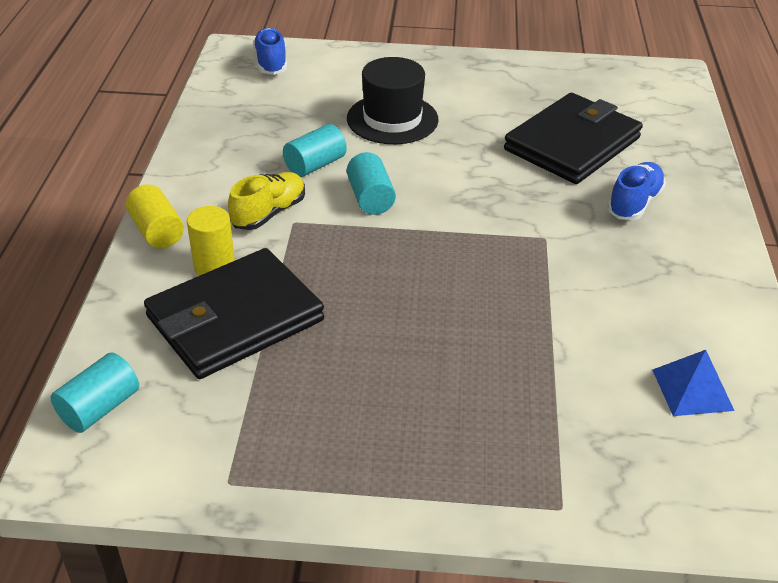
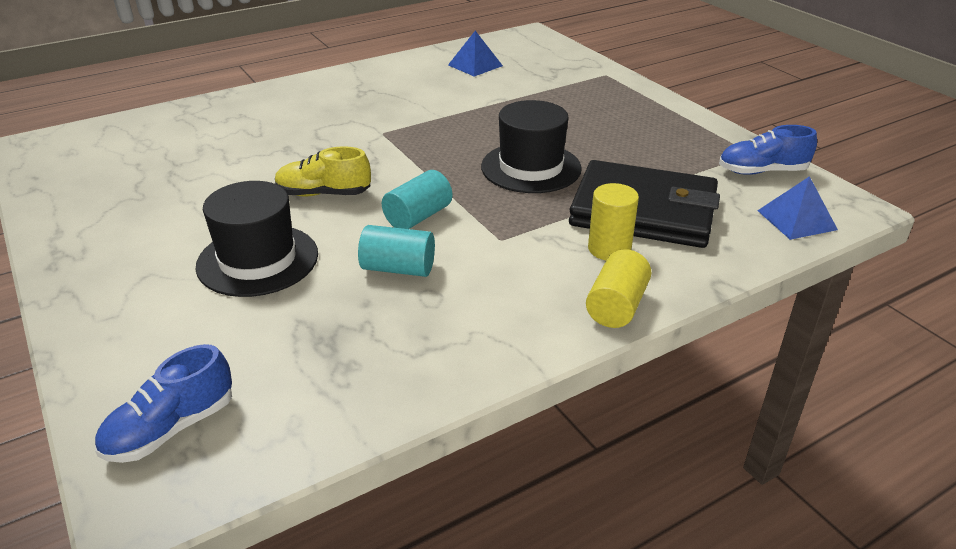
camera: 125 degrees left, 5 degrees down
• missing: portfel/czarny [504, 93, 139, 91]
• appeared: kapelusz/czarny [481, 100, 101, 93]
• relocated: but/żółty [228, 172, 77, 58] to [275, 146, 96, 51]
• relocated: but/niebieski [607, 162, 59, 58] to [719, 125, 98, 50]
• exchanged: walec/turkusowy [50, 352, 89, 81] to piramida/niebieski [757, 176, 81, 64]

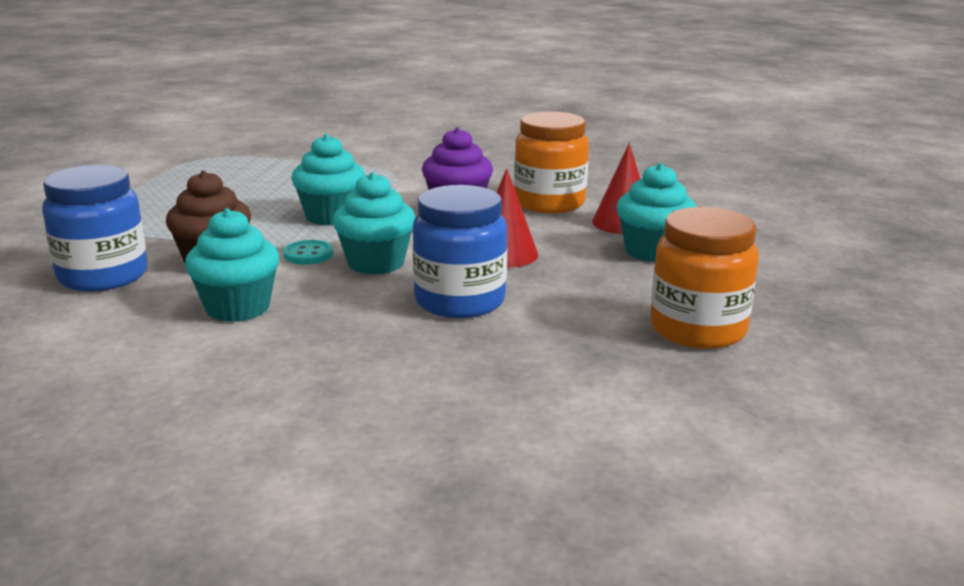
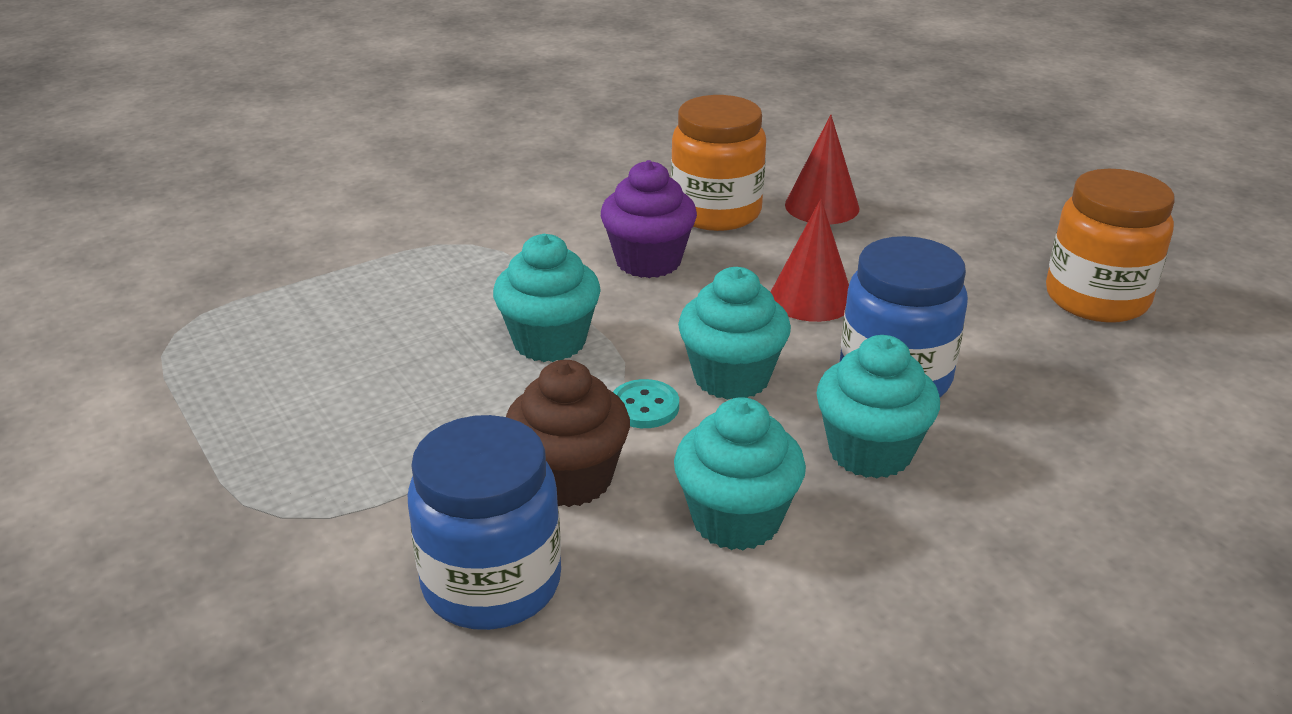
camera: 45 degrees left, 10 degrees up
• relocated: muffinka/turkusowy [617, 163, 79, 99] to [816, 335, 124, 144]

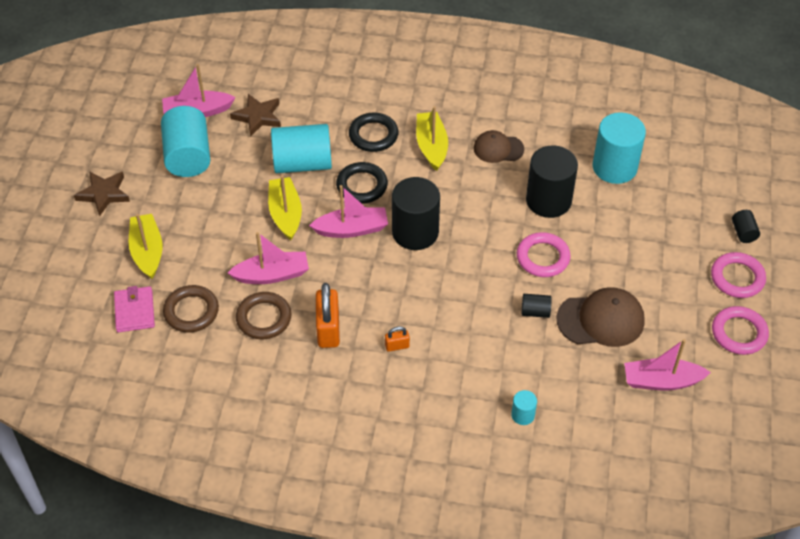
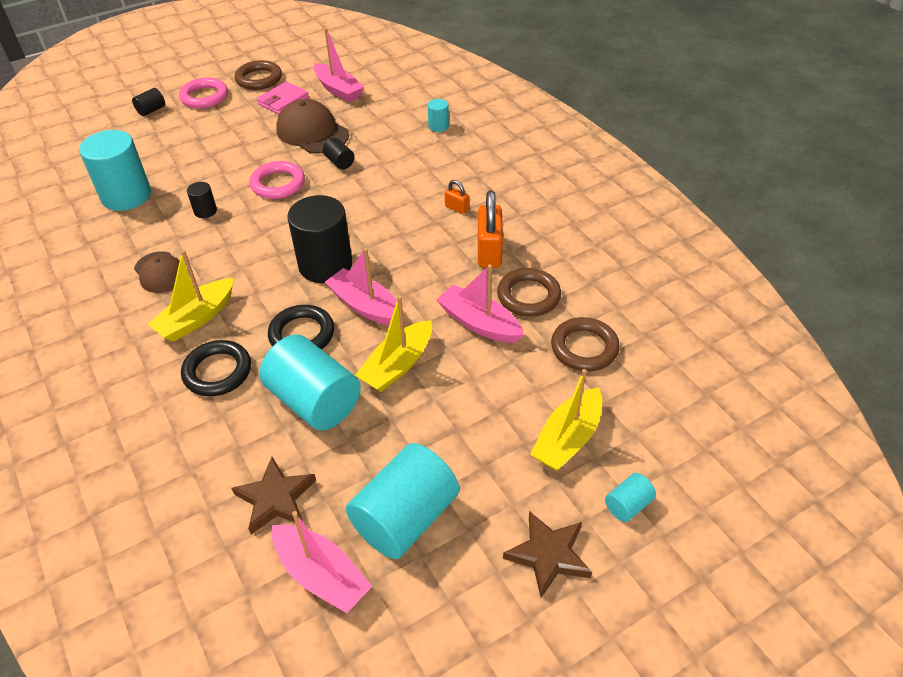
camera: 130 degrees left, 5 degrees down
• appeared: walec/turkusowy [605, 473, 51, 49]
• relocated: portfel/różowy [114, 286, 41, 46] to [257, 81, 52, 34]
• colour: pierścień/różowy [712, 306, 57, 49] to pierścień/brązowy [235, 60, 47, 30]
• spun: kłódka/pomarańczowy [316, 283, 24, 65] = [478, 190, 25, 78] 45 degrees counterclockwise
• size: walec/czarny [526, 145, 52, 73] = [187, 182, 30, 36] x0.45

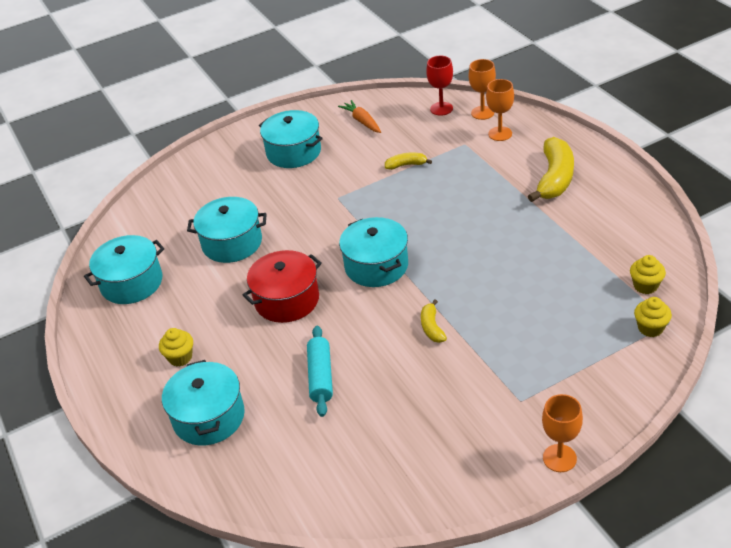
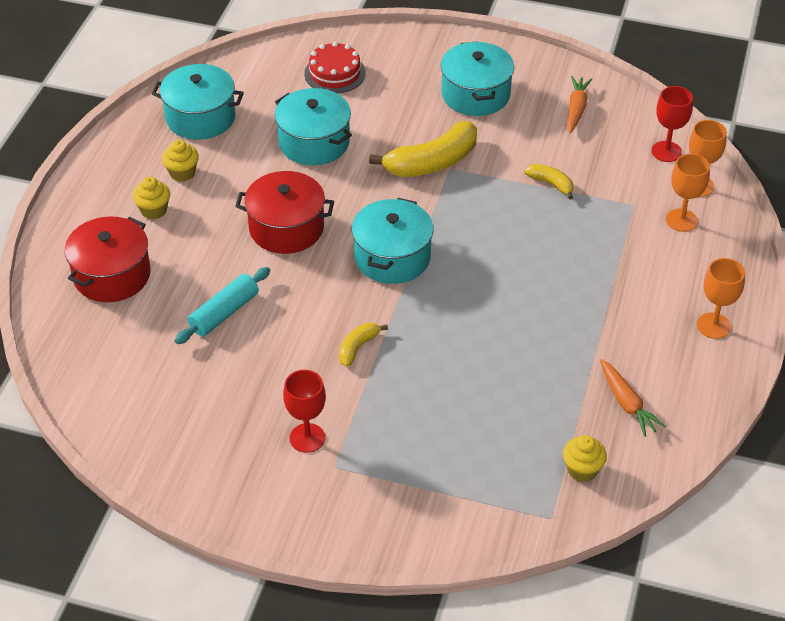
camera: 40 degrees right, 5 degrees up
• appeared: kielich/czerwony [283, 370, 43, 83]
• appeared: tort/czerwony [304, 42, 62, 51]
• appeared: marchewka/pomarańczowy [600, 359, 66, 78]
• relocated: banan/żółty [528, 137, 46, 65] to [369, 121, 108, 56]
• relocated: kielich/pomarańczowy [542, 394, 41, 78] to [697, 258, 48, 81]
• relocated: muffinka/żółty [634, 297, 38, 40] to [162, 140, 37, 42]
• colour: garnek/turkusowy [162, 360, 83, 86] to garnek/czerwony [65, 216, 86, 86]

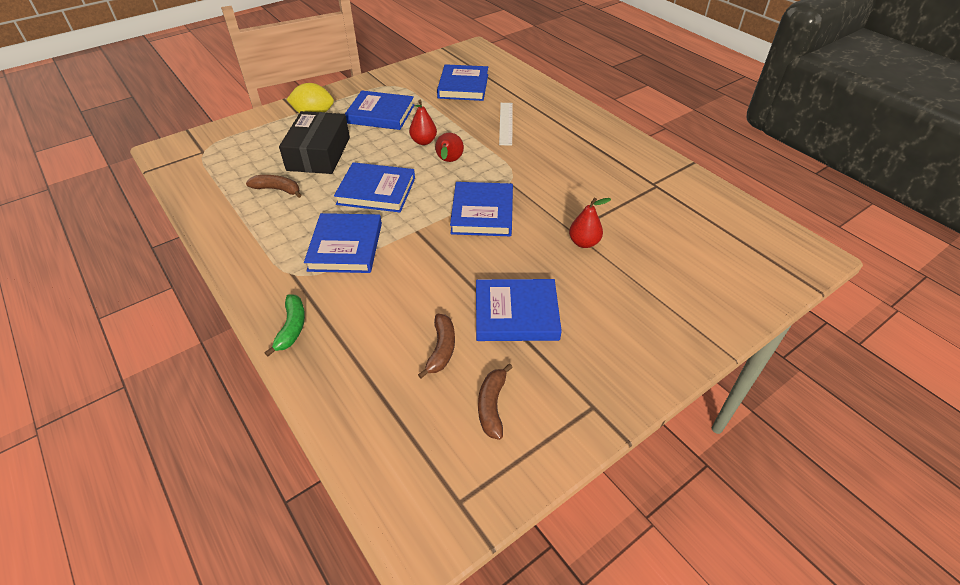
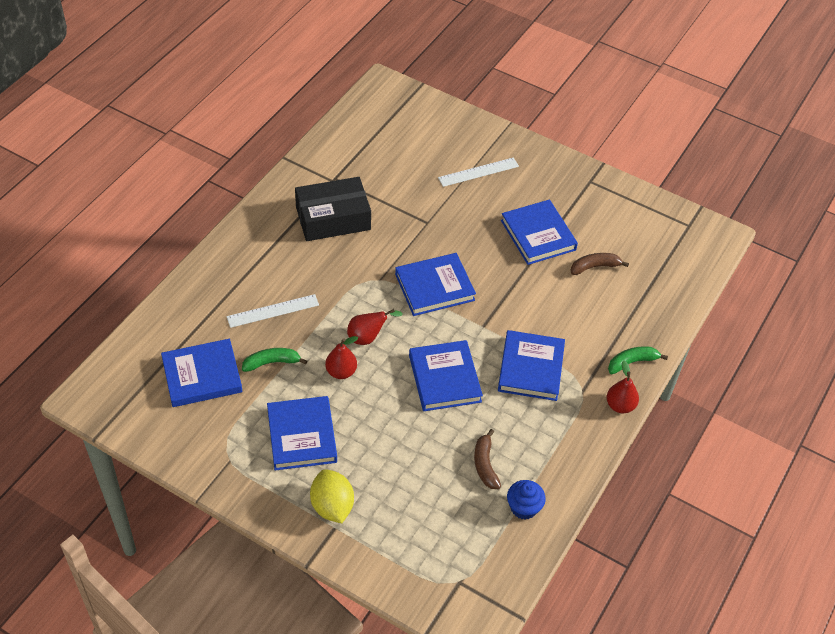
camera: 115 degrees left, 5 degrees up
• missing: banan/brązowy [478, 364, 35, 76]
• appeared: banan/zielony [242, 348, 65, 24]
• appeared: linijka/biały [438, 157, 81, 30]
• appeared: muffinka/niebieski [507, 480, 39, 40]
• relocated: pudełko/czarny [279, 111, 71, 63] to [295, 177, 76, 64]
• relocated: gruszka/czerwony [569, 198, 42, 50] to [607, 360, 32, 53]
• spun: książka/niebieski [304, 213, 78, 60] = [498, 330, 67, 71] 60 degrees counterclockwise

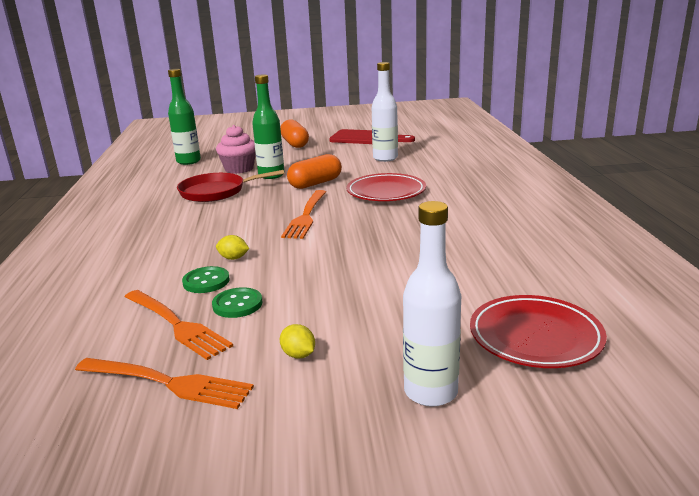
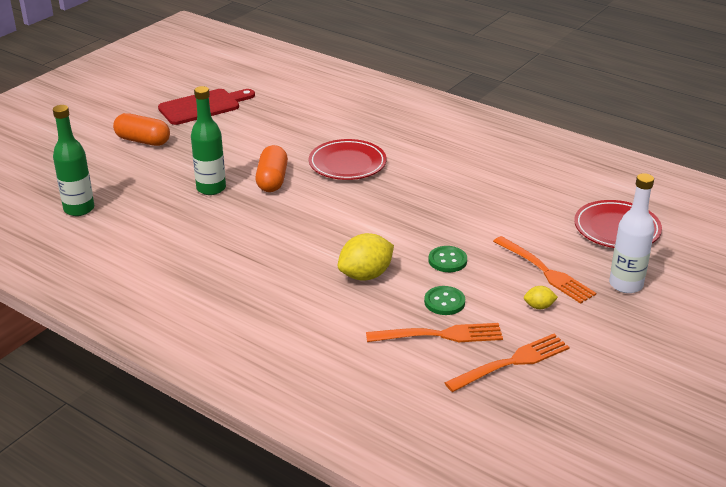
camera: 50 degrees left, 10 degrees up
• missing: patelnia/czerwony [177, 170, 107, 32]
• missing: muffinka/różowy [216, 125, 40, 49]
• missing: butelka/biały [371, 62, 27, 100]
• relocated: guzik/zielony [182, 266, 48, 27] to [429, 246, 38, 26]
• relocated: widelec/pomarańczowy [281, 190, 45, 49] to [493, 236, 103, 68]
• size: cytryna/żółty [216, 235, 34, 25] = [338, 233, 56, 48] x2.03

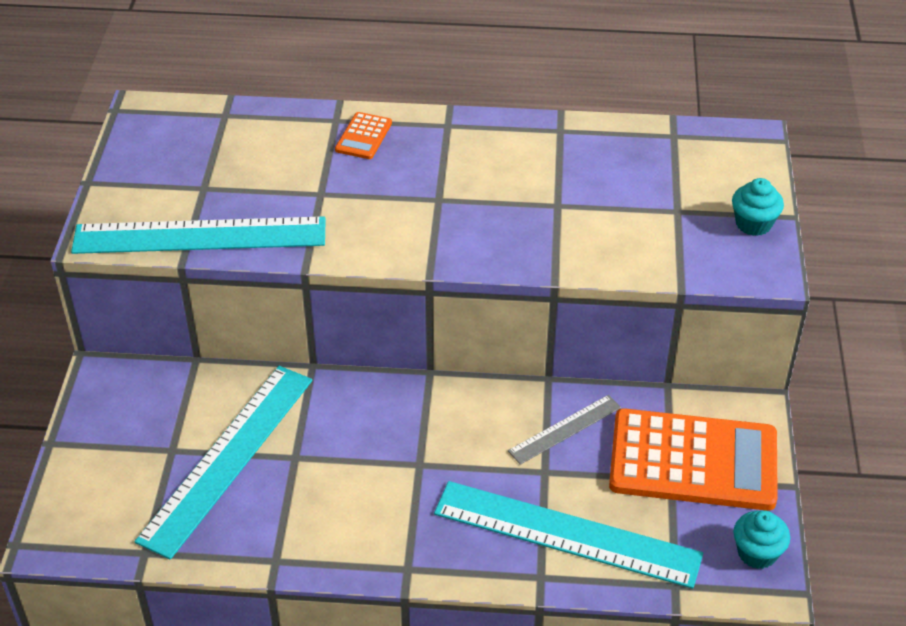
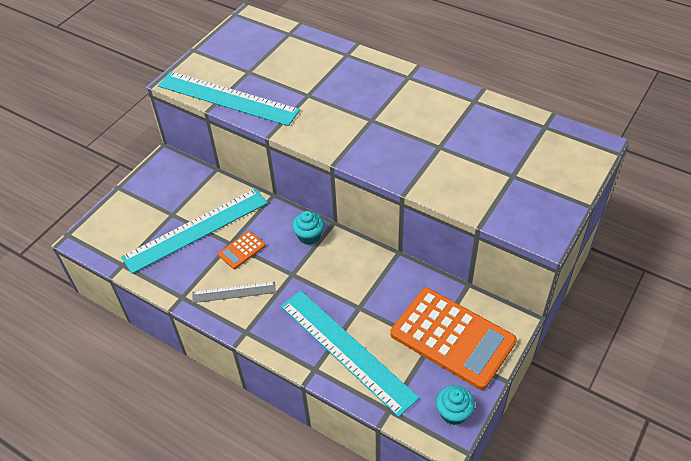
camera: 30 degrees right, 5 degrees up
• relocated: kalkulator/pomarańczowy [335, 112, 57, 47] to [218, 231, 48, 38]
• relocated: linijka/szary [508, 395, 113, 70] to [193, 282, 83, 21]
• relocated: muffinka/turkusowy [732, 178, 52, 58] to [292, 211, 32, 34]

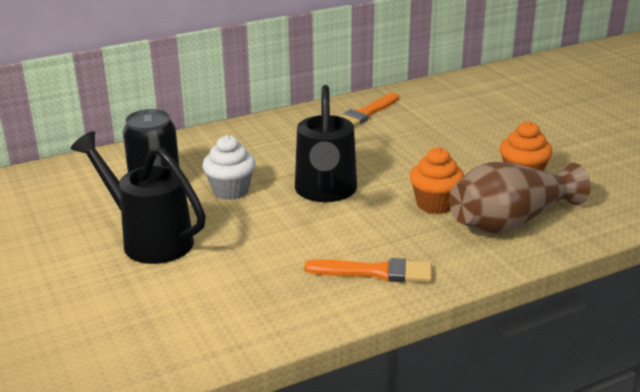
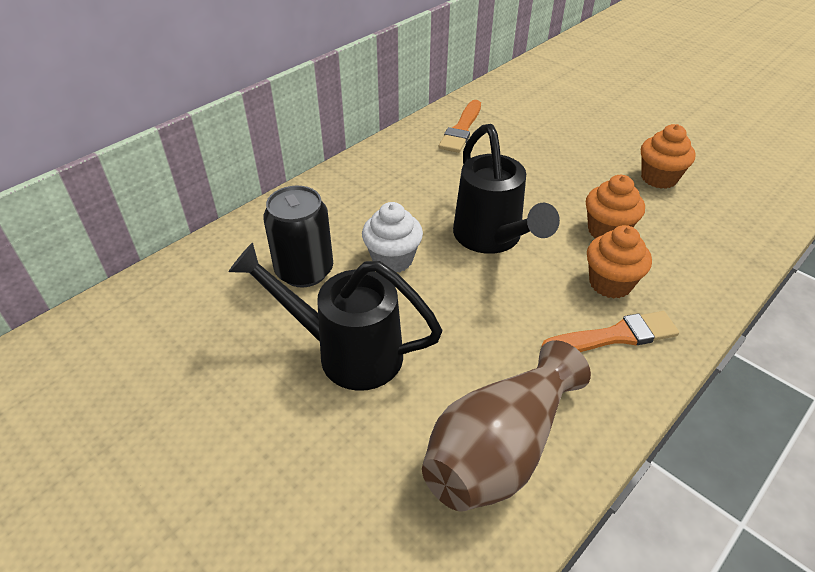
camera: 20 degrees left, 15 degrees up
• appeared: muffinka/pomarańczowy [587, 225, 65, 73]
• relocated: wazon/brązowy [449, 162, 142, 72] to [422, 340, 169, 171]

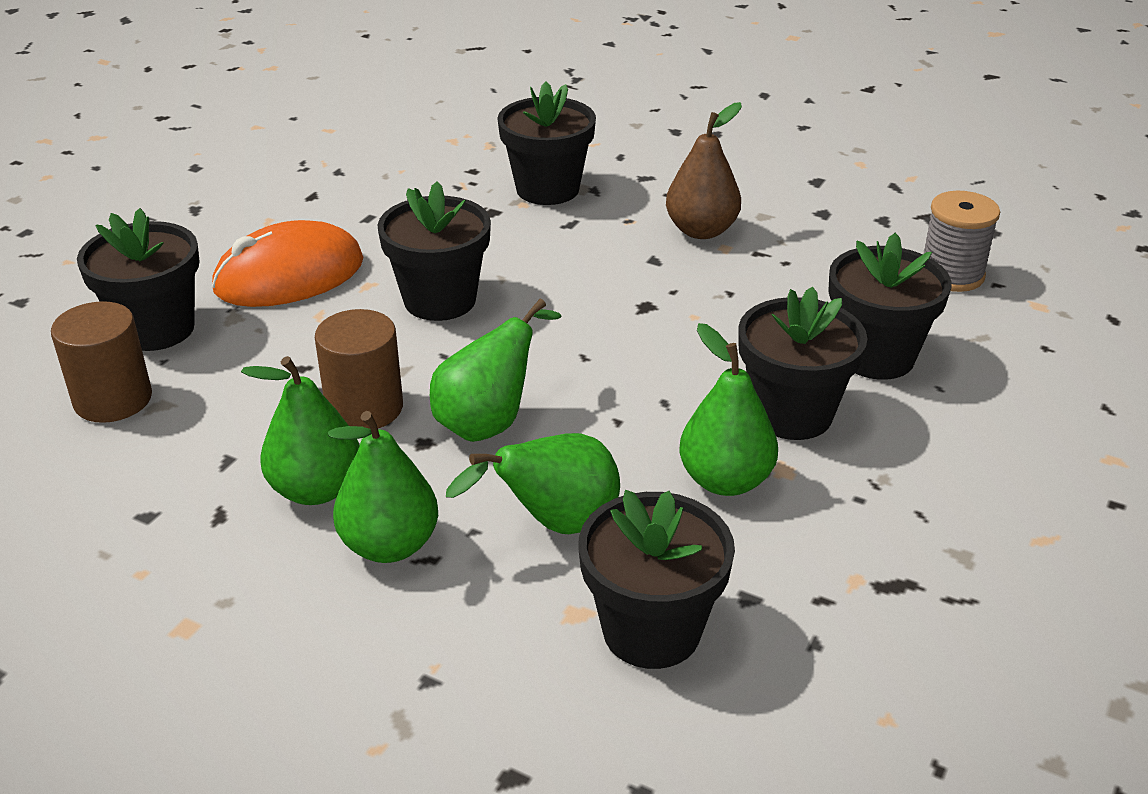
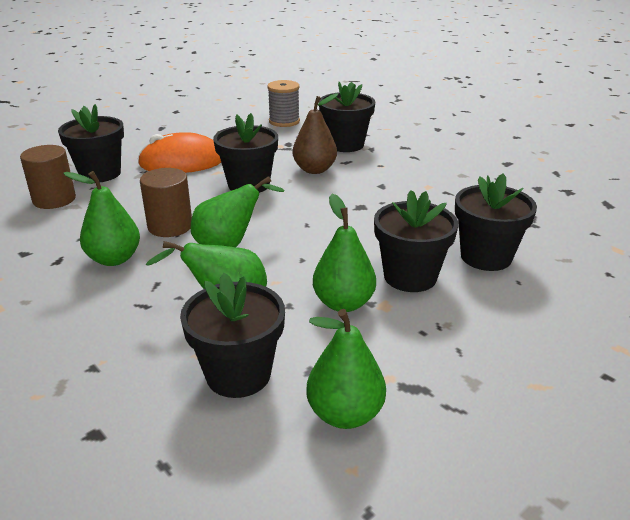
camera: 20 degrees right, 5 degrees down
• relocated: gruszka/zielony [328, 411, 110, 152] to [306, 309, 80, 120]
• relocated: gruszka/brązowy [666, 102, 76, 137] to [292, 93, 46, 81]
• relocated: szpulka/szary [924, 191, 76, 101] to [267, 80, 33, 47]

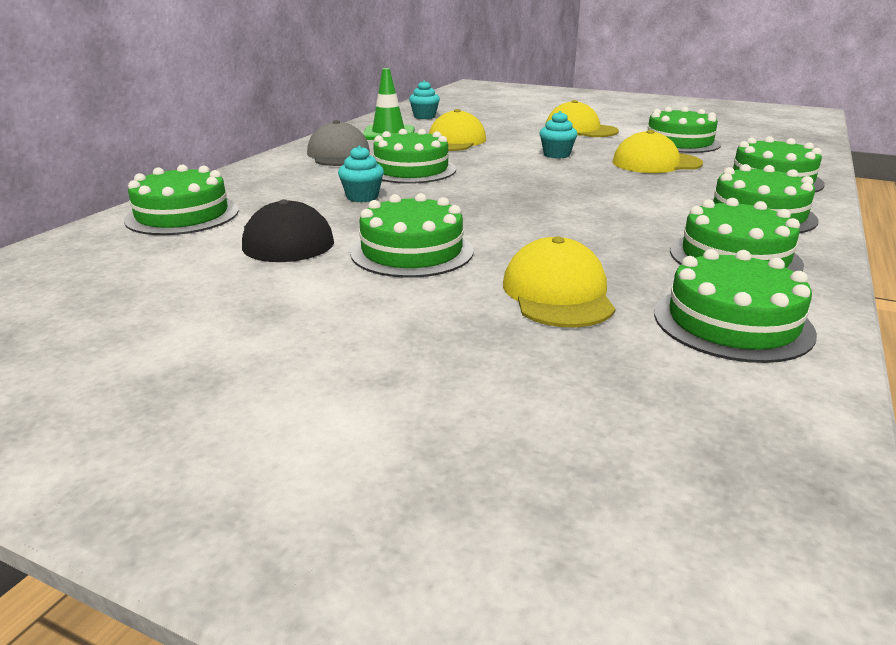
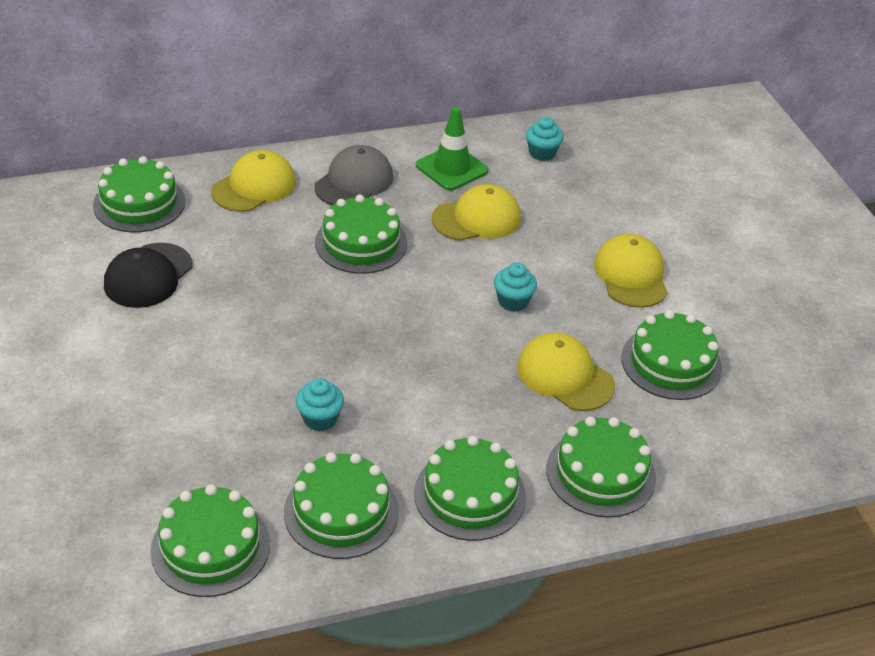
camera: 45 degrees right, 15 degrees up
• missing: tort/zielony [350, 193, 124, 85]
• relocated: muffinka/turkusowy [338, 145, 46, 57] to [296, 378, 48, 53]
• relocated: czapka/żółty [503, 236, 112, 92] to [211, 150, 85, 62]

